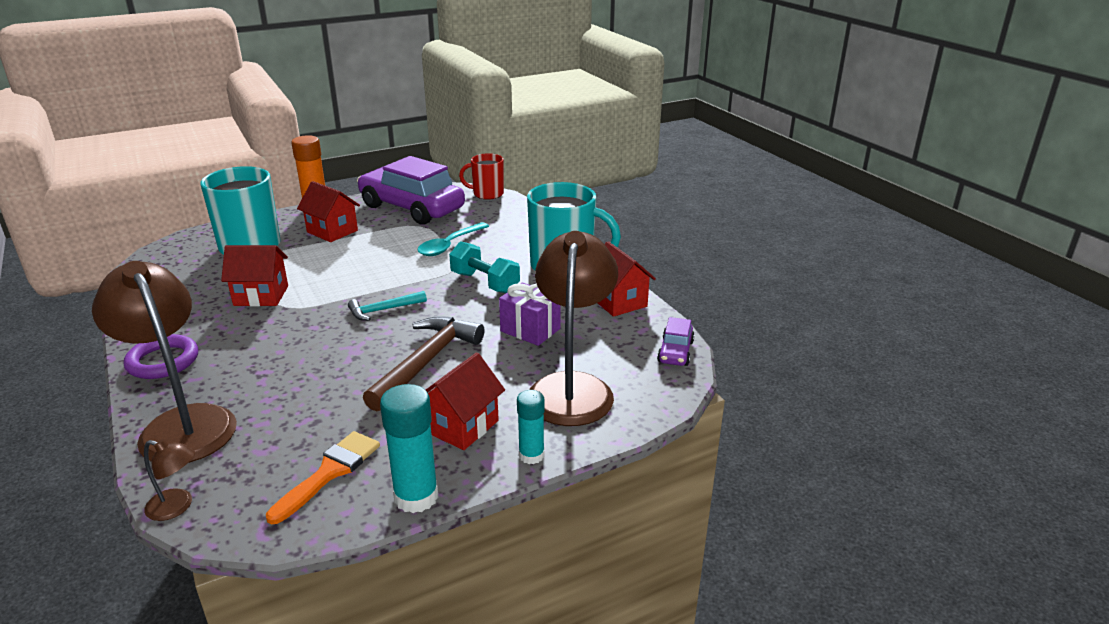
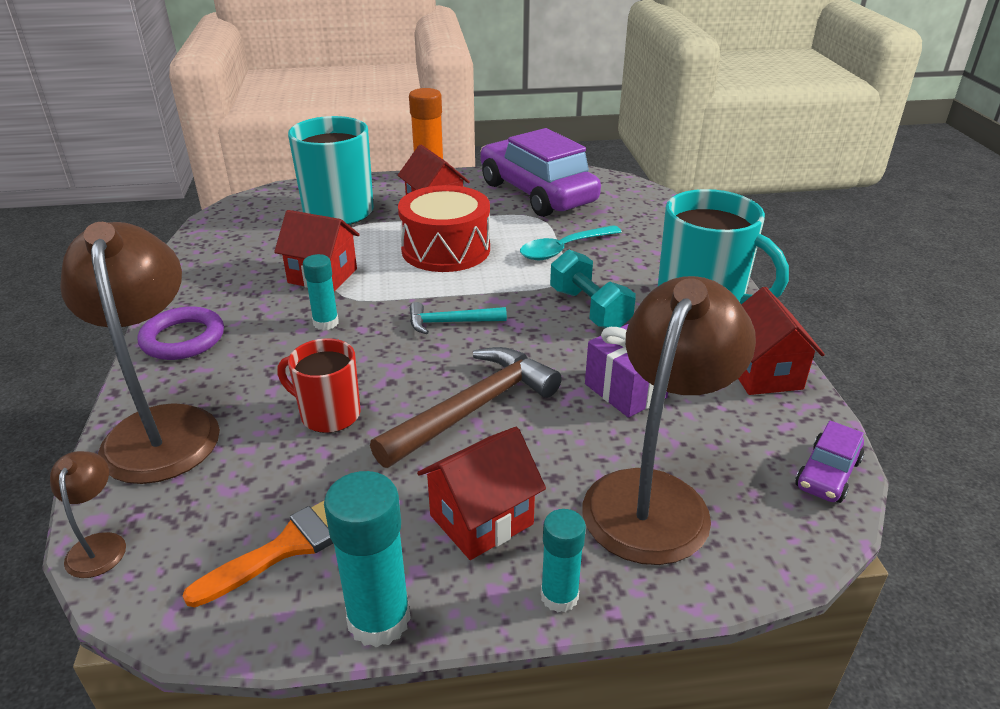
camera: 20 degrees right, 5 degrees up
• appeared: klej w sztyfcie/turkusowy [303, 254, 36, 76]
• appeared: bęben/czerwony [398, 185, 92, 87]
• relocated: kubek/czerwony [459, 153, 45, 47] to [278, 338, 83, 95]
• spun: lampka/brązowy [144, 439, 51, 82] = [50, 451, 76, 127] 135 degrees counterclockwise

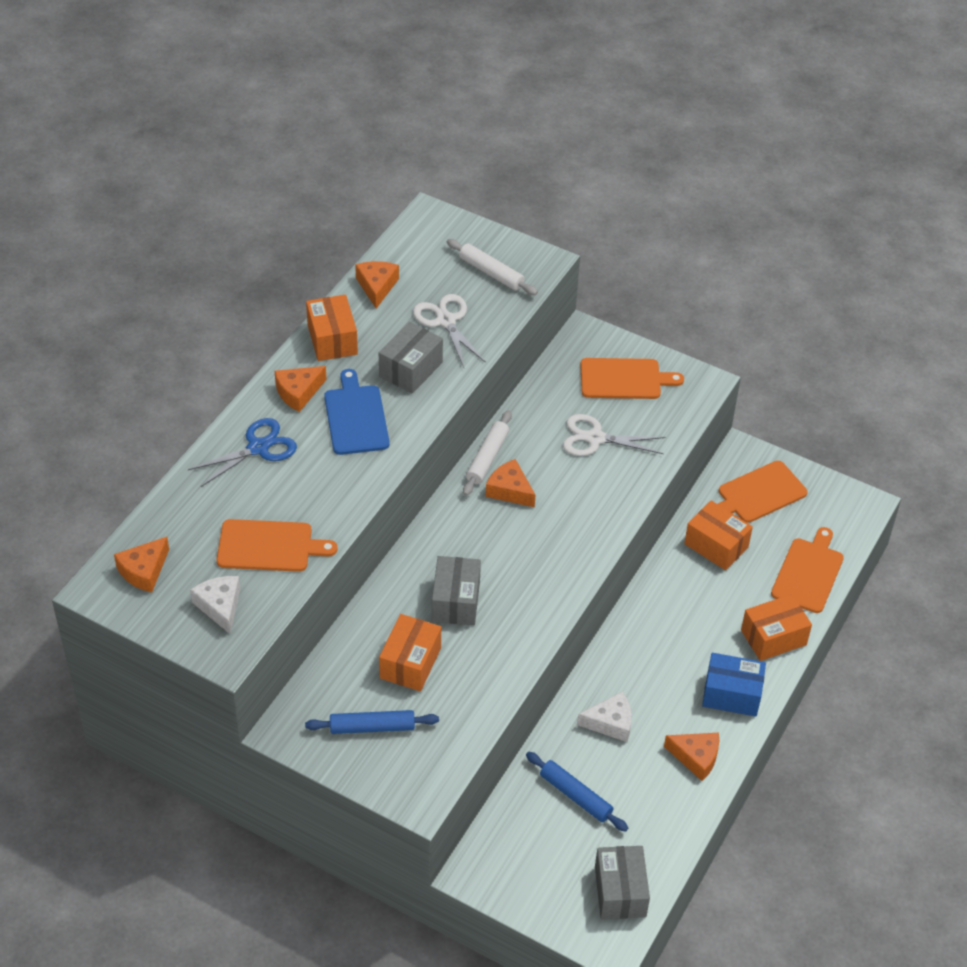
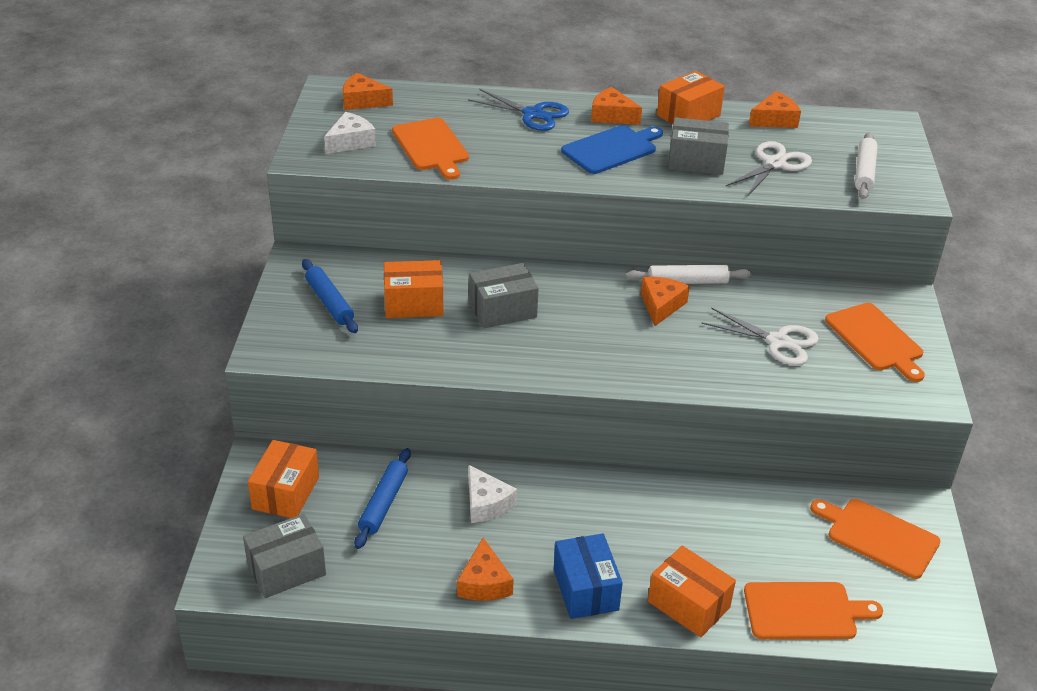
camera: 65 degrees right, 10 degrees down
• relocated: pudełko/pomarańczowy [684, 501, 69, 69] to [248, 440, 71, 78]
• spun: nożyczki/biały [563, 414, 102, 42] = [701, 307, 118, 58] 135 degrees clockwise

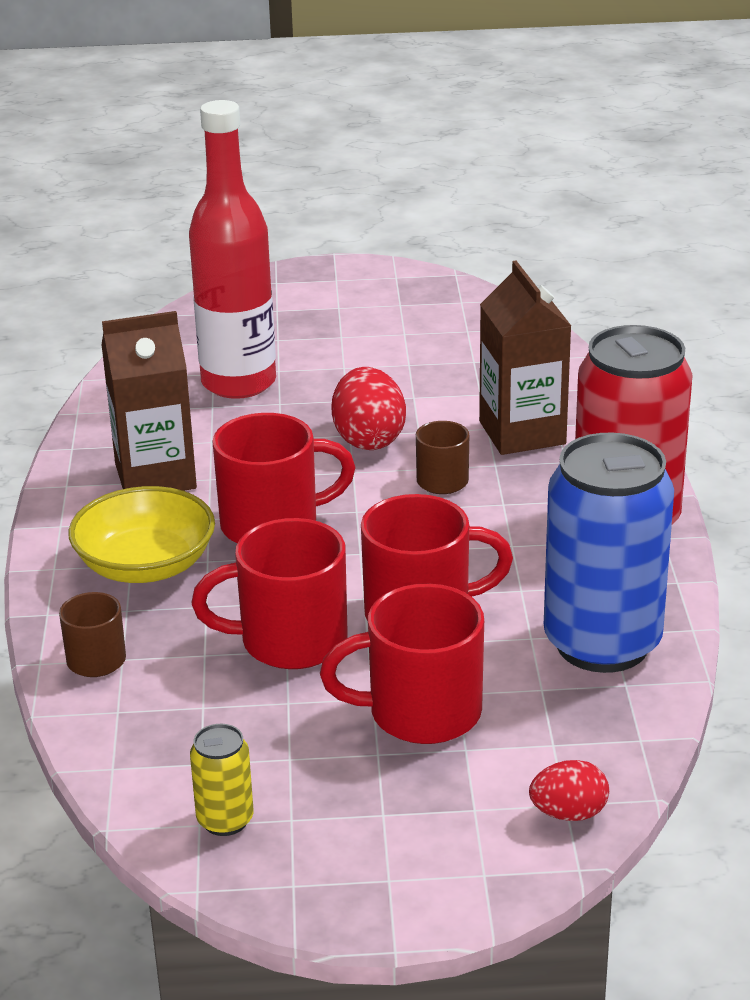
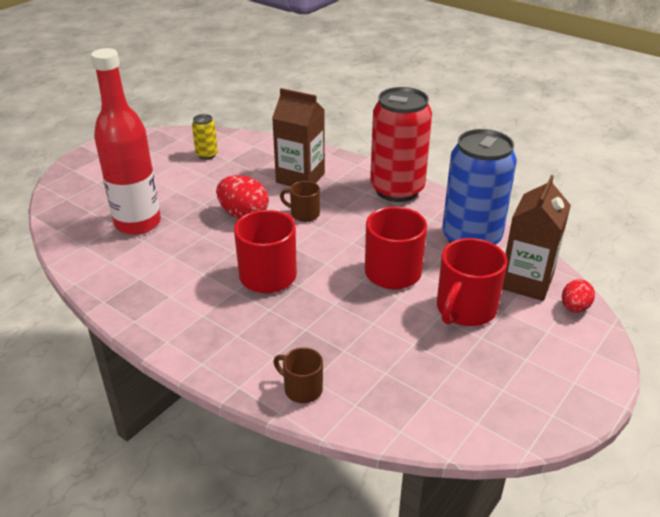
camera: 50 degrees left, 5 degrees up
• missing: miska/żółty [68, 486, 147, 97]
• missing: kubek/czerwony [192, 518, 156, 151]
• relocated: karton mleka/brązowy [101, 311, 96, 180] to [502, 175, 69, 126]
• relocated: puszka/żółty [190, 724, 63, 112] to [192, 114, 26, 46]

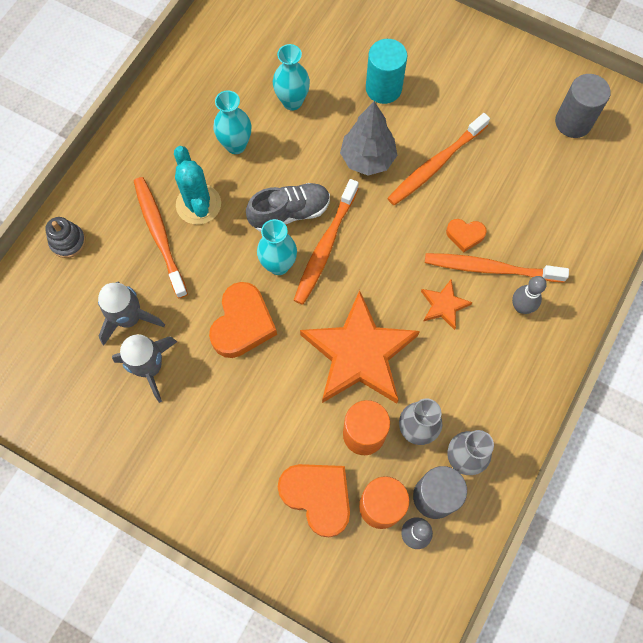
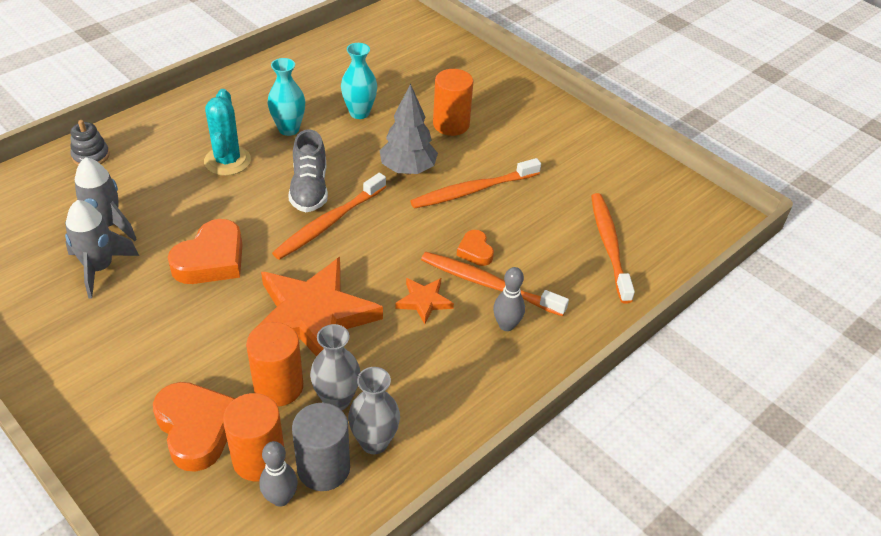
camera: 15 degrees right, 25 degrees down
• missing: wazon/turkusowy [257, 219, 40, 56]
• missing: walec/szary [555, 74, 56, 64]
• relocated: szczoteczka do zębów/pomarańczowy [134, 177, 54, 121] to [591, 193, 44, 111]
• colour: walec/turkusowy [366, 39, 41, 65] to walec/pomarańczowy [433, 69, 40, 67]
• spun: but/szary [246, 183, 84, 49] = [288, 129, 40, 83] 90 degrees clockwise
• spun: serce/pomarańczowy [446, 219, 41, 33] = [457, 230, 37, 36] 45 degrees clockwise

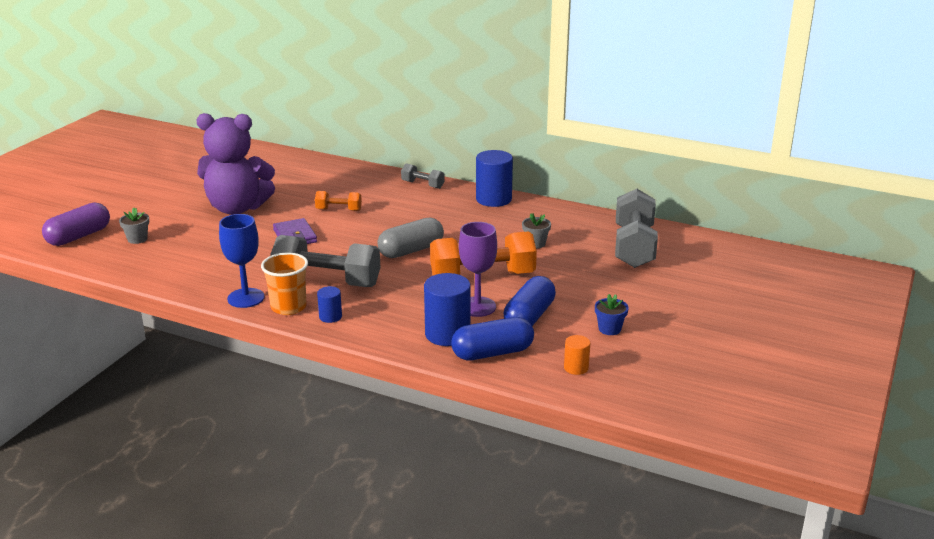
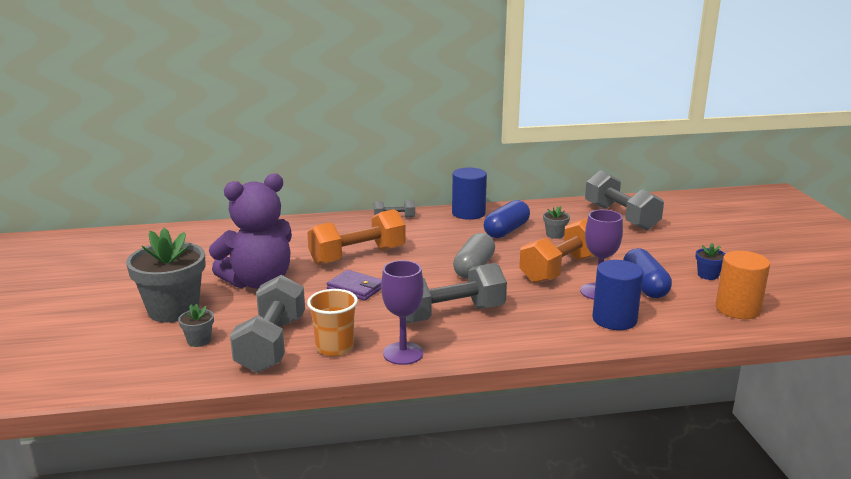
camera: 35 degrees left, 5 degrees down
• missing: kapsułka/fioletowy [42, 202, 68, 44]
• missing: walec/niebieski [317, 286, 25, 37]
• appeared: doniczka/szary [126, 228, 80, 94]
• appeared: hantel/szary [230, 275, 75, 98]
• relocated: szklanka/pomarańczowy [261, 253, 47, 62] to [307, 289, 51, 67]
• relocated: kapsułka/niebieski [451, 317, 83, 43] to [484, 200, 46, 38]
• colour: kielich/niebieski [219, 214, 46, 94] to kielich/fioletowy [381, 260, 43, 105]
• size: hantel/pomarańczowy [315, 191, 47, 20] = [307, 209, 99, 56] x2.04
• size: walec/pomarańczowy [564, 335, 26, 40] = [716, 251, 54, 68] x1.94

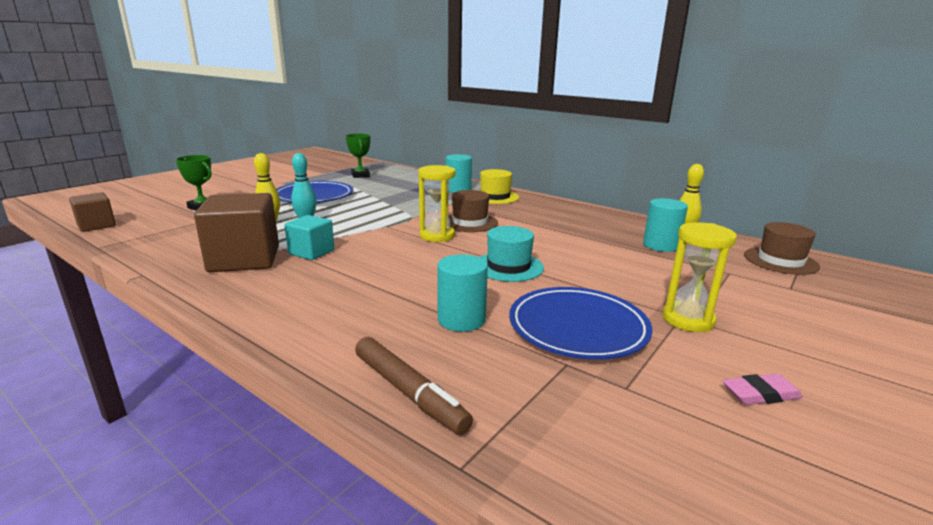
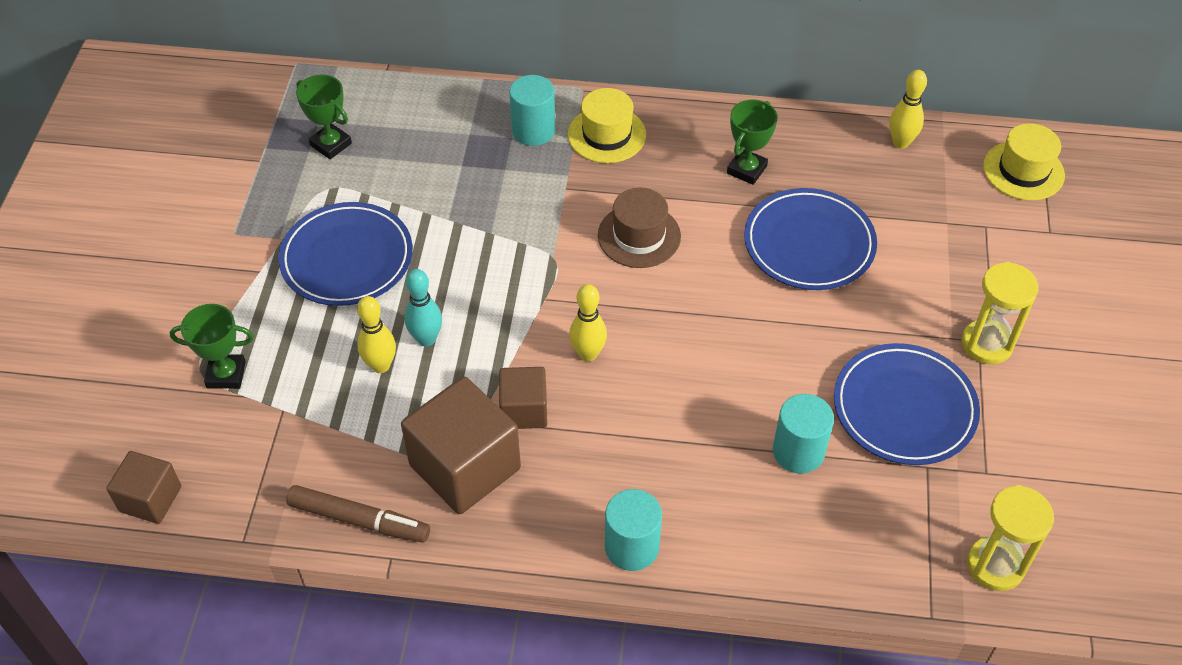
camera: 30 degrees left, 30 degrees up
• missing: kapelusz/turkusowy [480, 226, 64, 56]
• missing: gumka do mazania/różowy [722, 374, 81, 31]
• appeared: kręgiel/żółty [569, 284, 38, 78]
• appeared: puchar/zielony [727, 100, 51, 85]
• appeared: talerz/niebieski [744, 188, 133, 102]
• relocated: flamaster/brązowy [355, 337, 118, 98] to [286, 485, 144, 58]
• relocated: klepsydra/żółty [418, 165, 38, 77] to [967, 485, 87, 106]
• relocated: walec/turkusowy [643, 198, 45, 54] to [605, 489, 57, 82]
• colour: sześcian/turkusowy [284, 215, 50, 45] to sześcian/brązowy [499, 367, 48, 62]
• colour: kapelusz/brązowy [744, 222, 76, 53] to kapelusz/żółty [983, 123, 82, 78]

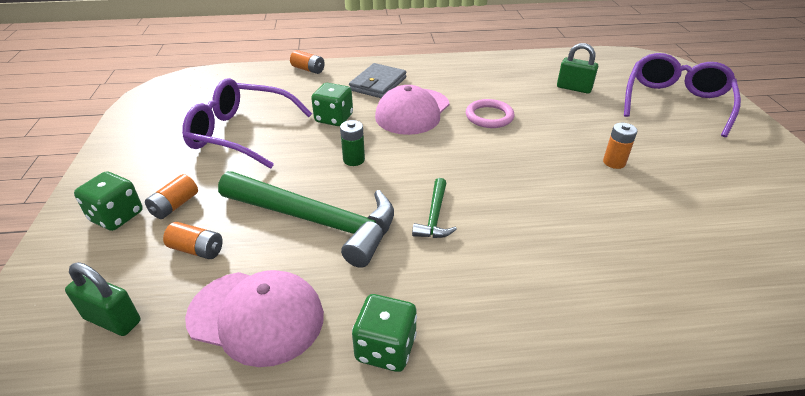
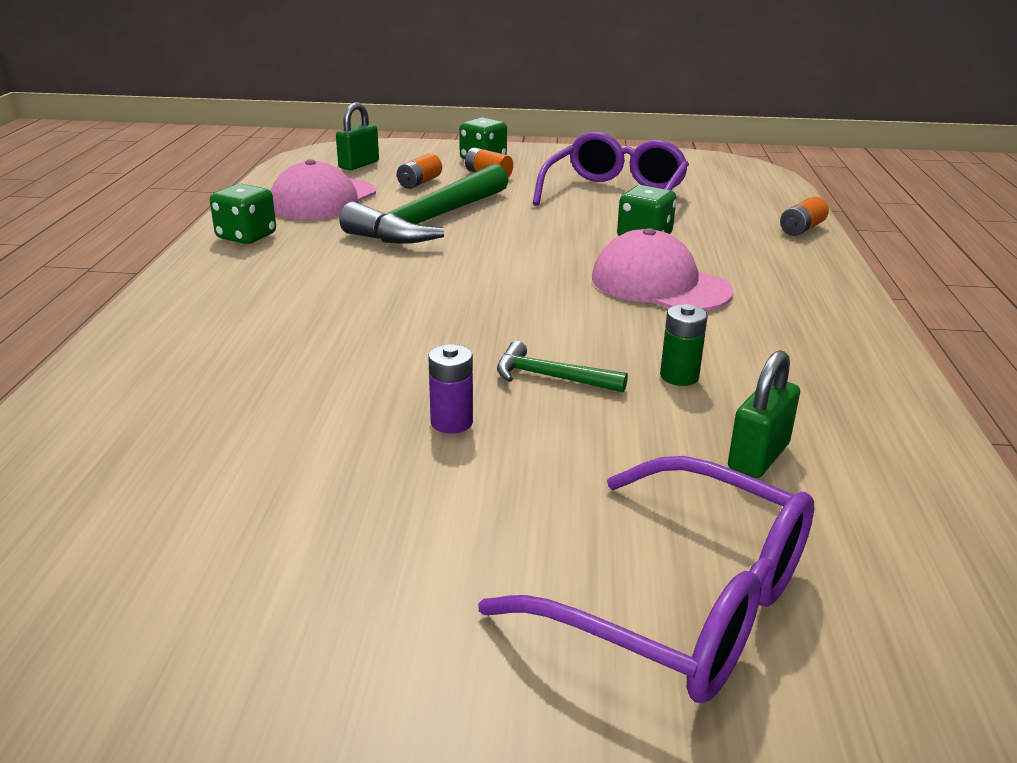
camera: 100 degrees right, 10 degrees down
• missing: portfel/szary [349, 63, 57, 35]
• missing: pierścień/różowy [466, 99, 48, 29]
• relocated: bateria/zielony [340, 120, 25, 46] to [660, 304, 48, 82]
• relocated: młotek/zielony [412, 178, 45, 60] to [497, 341, 131, 52]
• colour: bateria/pomarańczowy [603, 123, 35, 46] to bateria/fioletowy [428, 344, 45, 90]

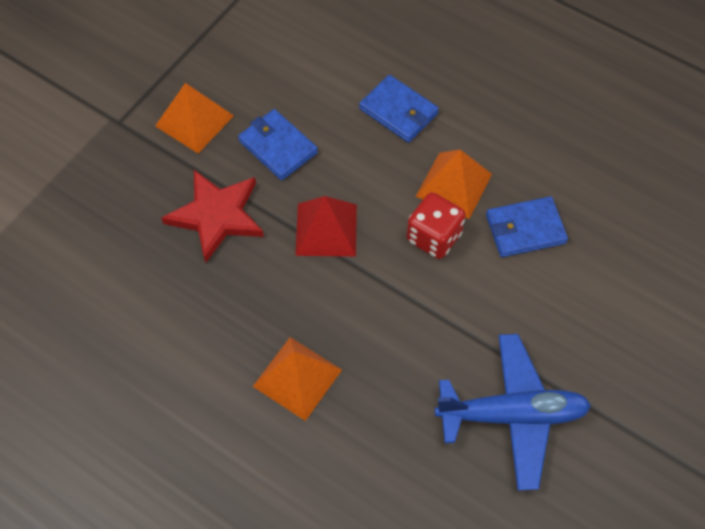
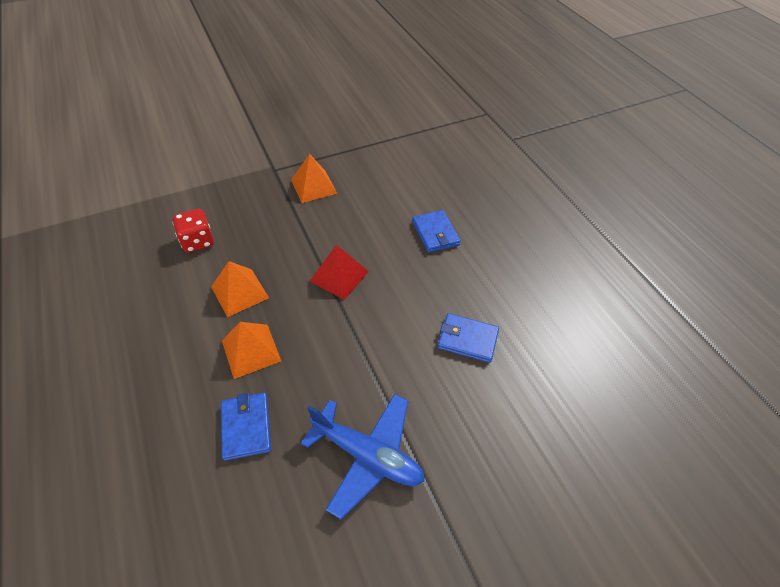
camera: 30 degrees right, 10 degrees down
• missing: gwiazda/czerwony [161, 170, 103, 93]
• relocated: portfel/niebieski [238, 109, 80, 71] to [221, 393, 50, 68]
• relocated: kostka do gry/czerwony [407, 192, 59, 67] to [172, 209, 42, 44]
• relocated: piramida/pomarańczowy [415, 150, 77, 69] to [211, 261, 58, 56]

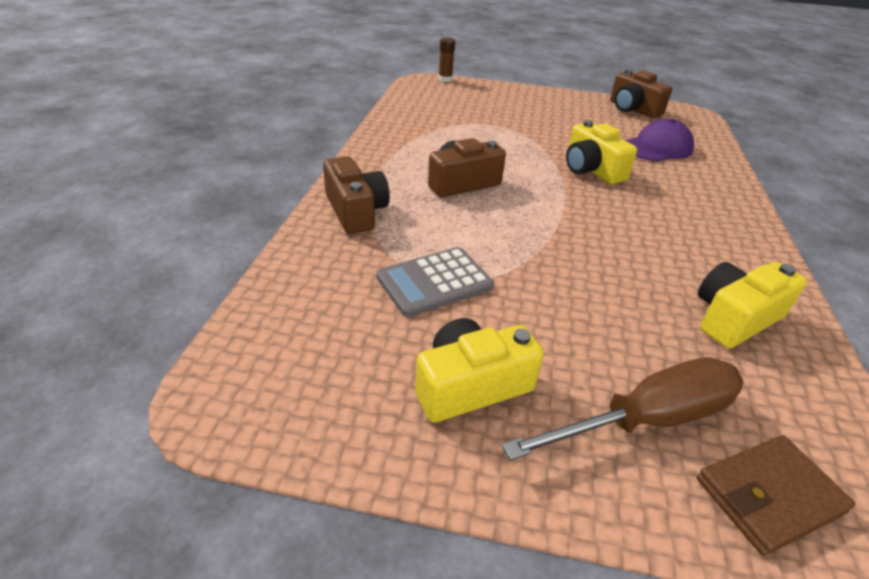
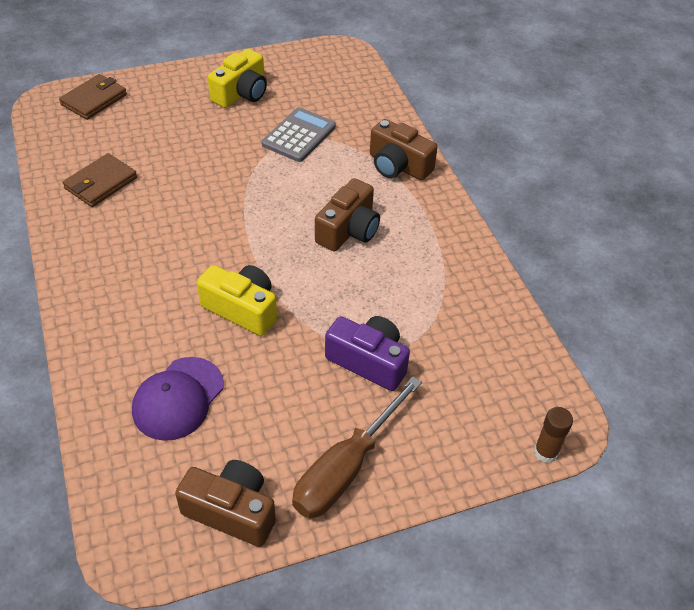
camera: 150 degrees right, 10 degrees up
• appeared: aparat fotograficzny/fioletowy [325, 316, 85, 75]
• relocated: śrubokręt/brązowy [502, 357, 241, 103] to [292, 377, 130, 141]
• exchanged: aparat fotograficzny/żółty [698, 262, 109, 87] to portfel/brązowy [63, 153, 74, 54]

